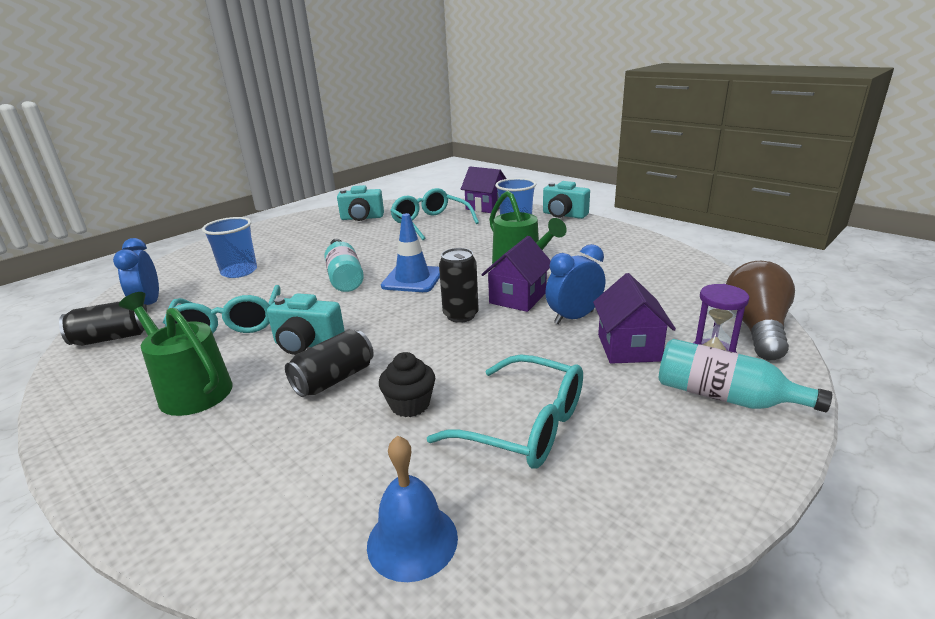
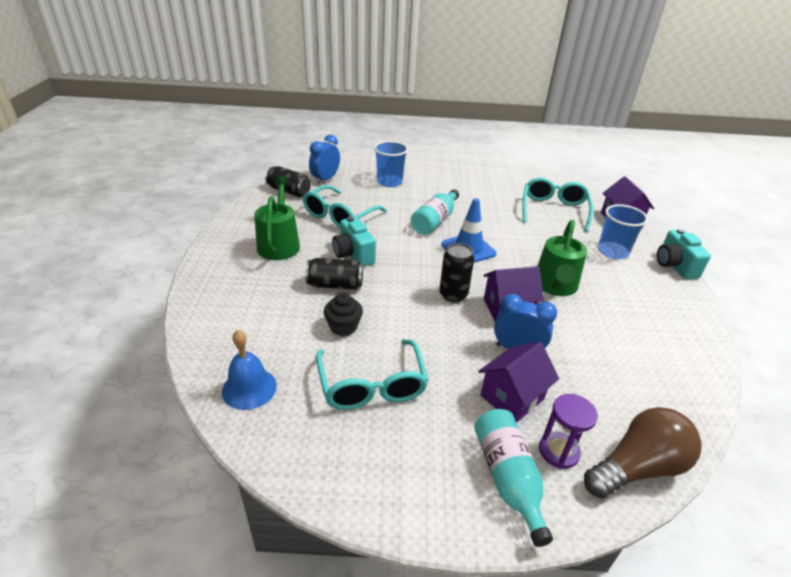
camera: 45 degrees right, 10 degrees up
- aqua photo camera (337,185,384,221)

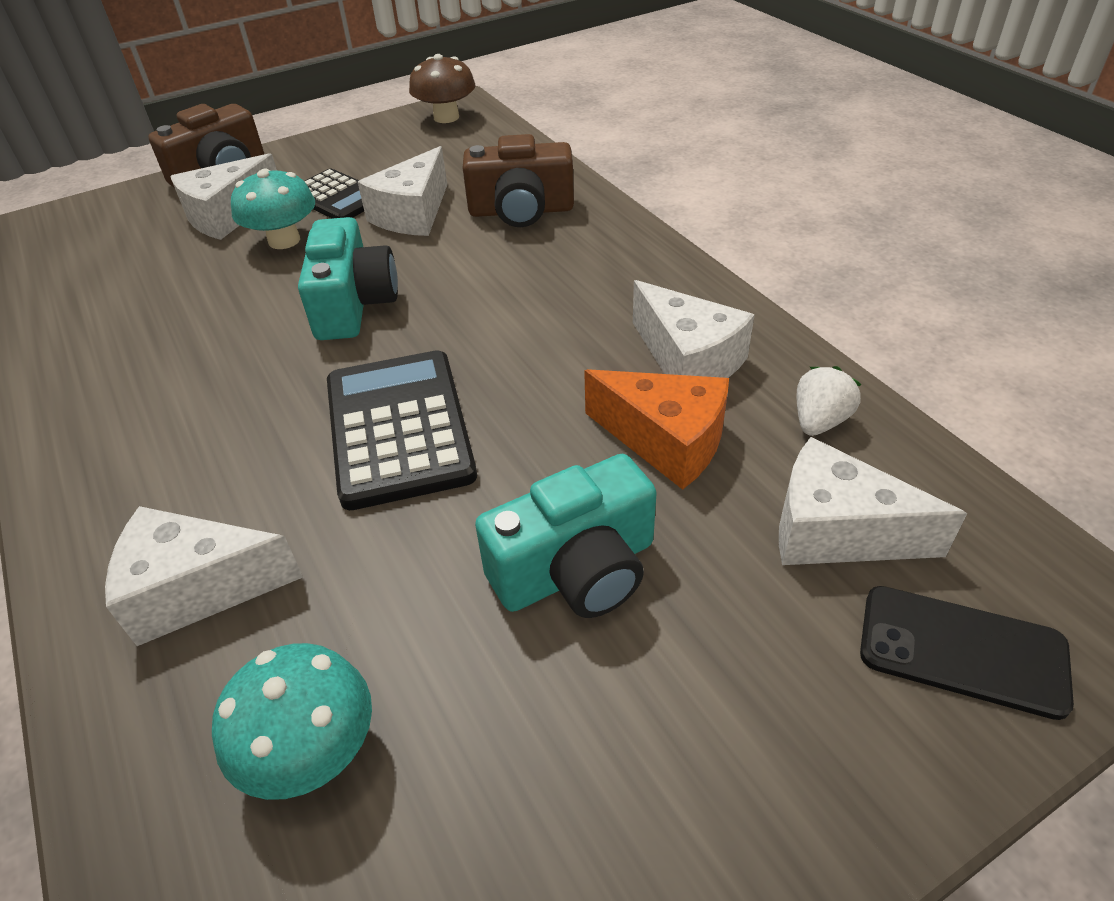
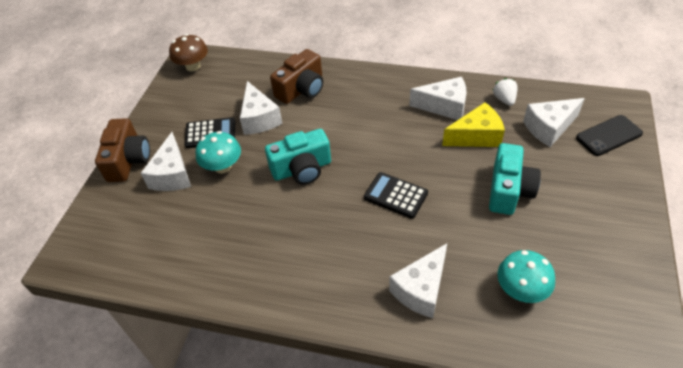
camera: 45 degrees left, 5 degrees up
~ aqua photo camera (298,217,398,340) = (265,129,331,185) 120 degrees clockwise
~ ebony pocket calculator (327,350,477,510) = (364,172,428,219) x0.65
~ orange cheese wedge (584,369,729,490) to yellow cheese wedge (442,102,505,147)

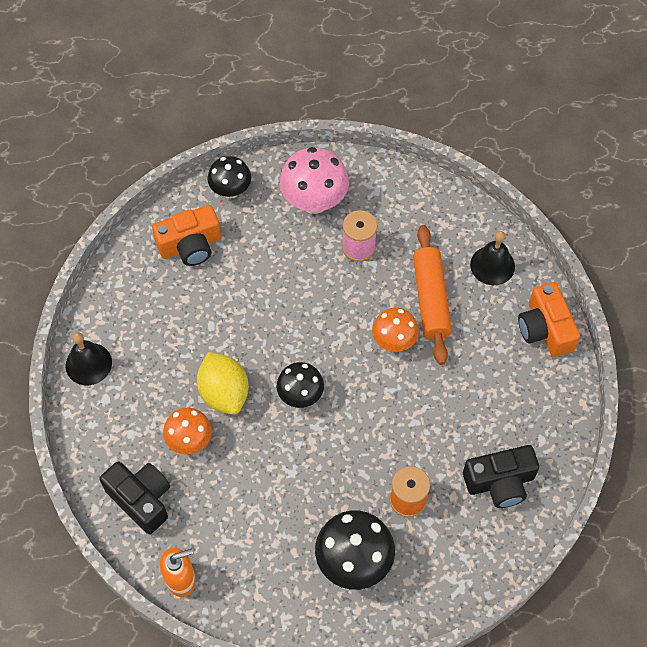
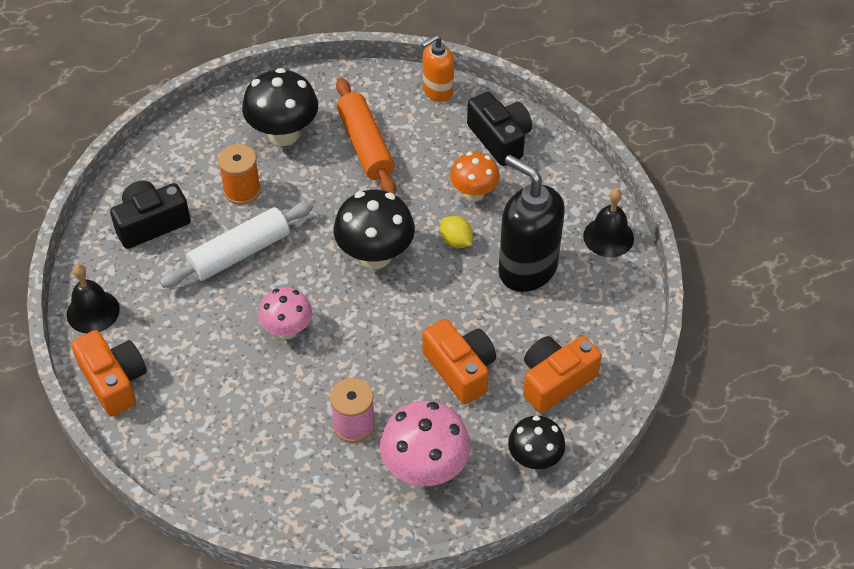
camera: 165 degrees right, 10 degrees down
~ ebony photo camera (99,461,170,534) = (467,92,532,166) 150 degrees counterclockwise
~ yellow lemon (197,352,249,415) = (440,216,473,248) x0.56
~ ebony toadstool (277,362,324,408) = (334,190,415,269) x1.56
~ orange toadstool (372,308,419,352) to pink toadstool (258,287,312,339)
~ orange pastry roller (413,225,452,365) to (336,78,396,195)
~ ebony bell (470,231,515,285) to (67,264,120,333)
+ snow-white pastry roller (160,202,313,288)
+ orange photo camera (423,319,496,404)
+ ebony soap pump (499,155,565,292)

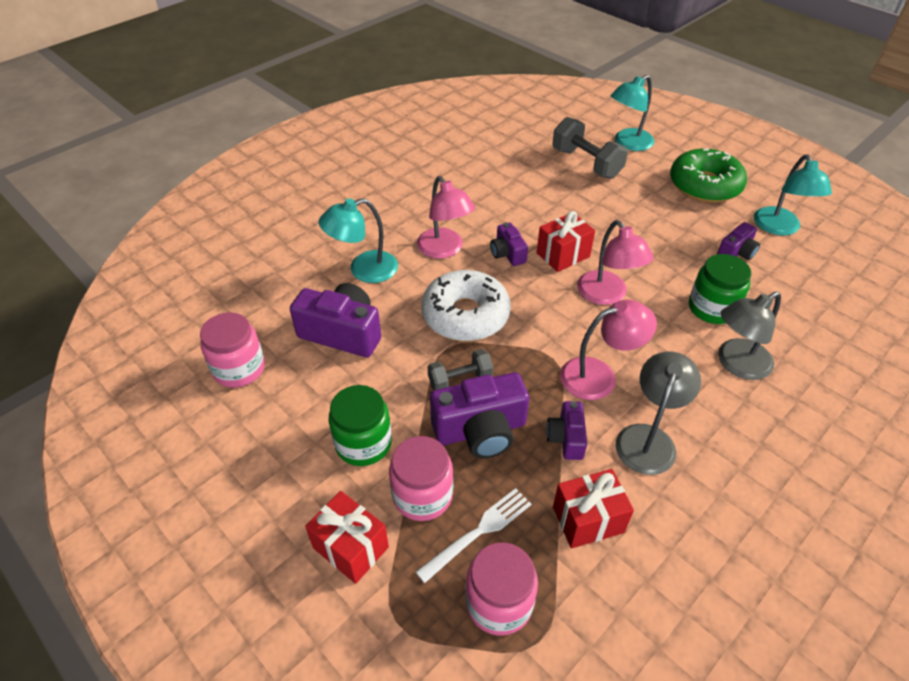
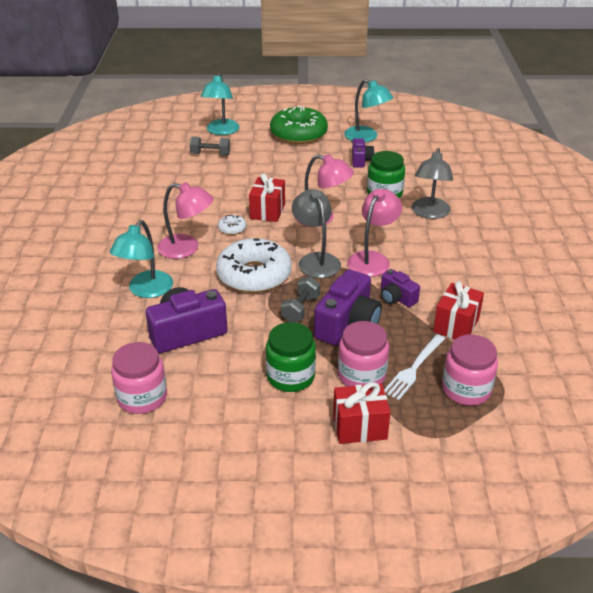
camera: 45 degrees left, 10 degrees down
~ snow-white table fork (416,488,531,583) = (384,334,445,400) 150 degrees counterclockwise
~ violet photo camera (490,222,528,266) to snow-white donut (218,215,246,235)
~ grey dumbbell (552,117,628,179) = (190,136,230,155) x0.61
~ grey reading lamp (615,351,701,475) to (292,189,341,278)

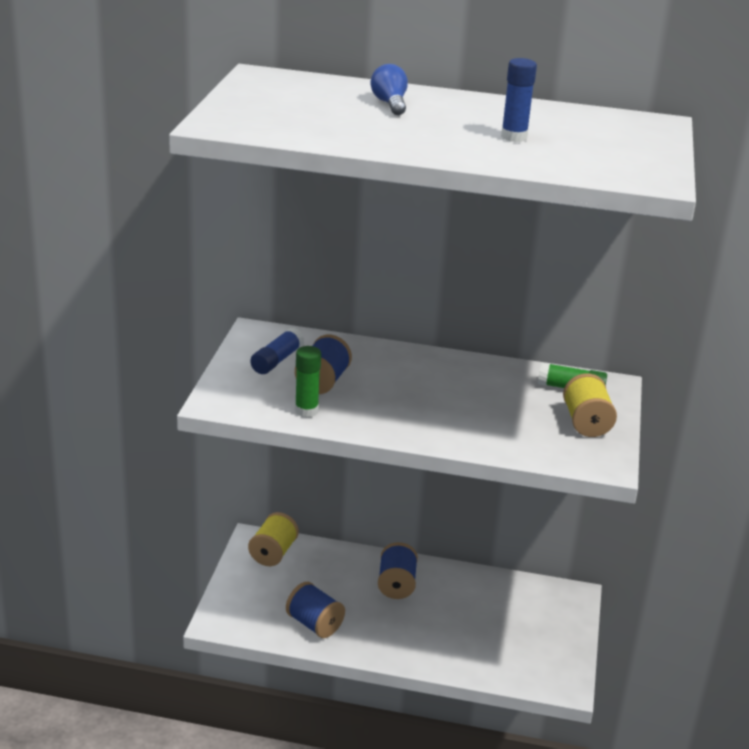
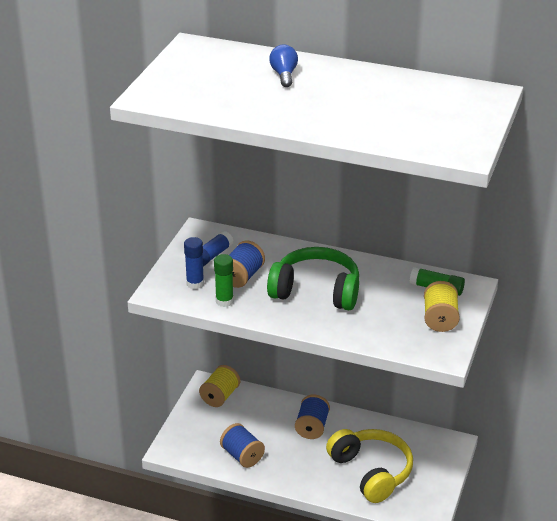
camera: 10 degrees right, 5 degrees up
~ blue stick of glue (501,58,537,142) to (184,237,204,289)
+ leaf-green over-ear headphones (267,247,359,310)
+ yellow over-ear headphones (326,429,413,503)

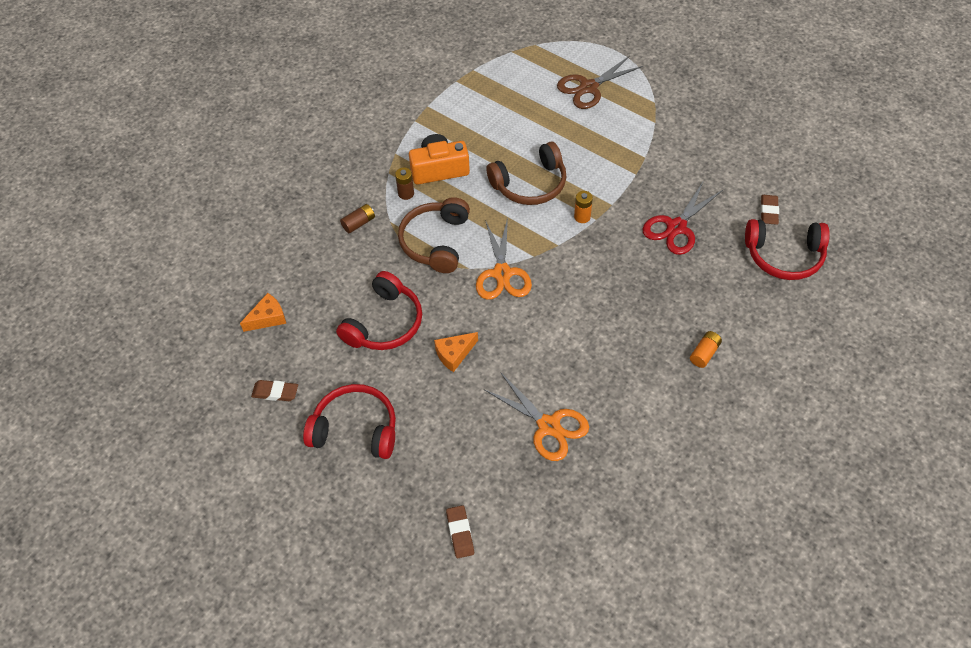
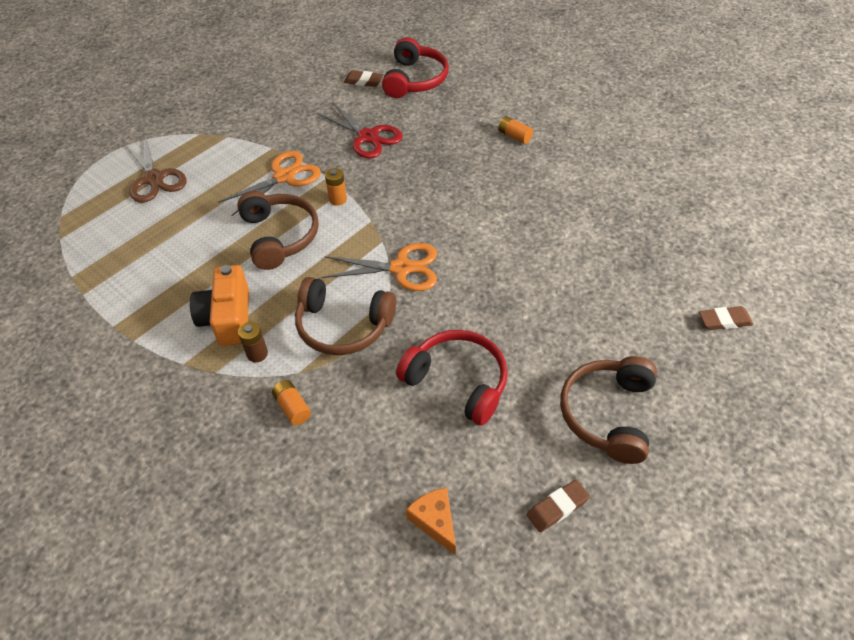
camera: 85 degrees left, 5 degrees down
~ brown gum eraser (251,380,298,401) = (527,480,590,532) 45 degrees clockwise
~ red over-ear headphones (303,384,396,459) to brown over-ear headphones (560,356,657,464)
~ brown battery (340,204,375,233) to orange battery (272,380,311,426)
- orange cheese wedge (434,332,478,372)
~ orange pair of scissors (484,372,589,461) to (218,151,321,216)

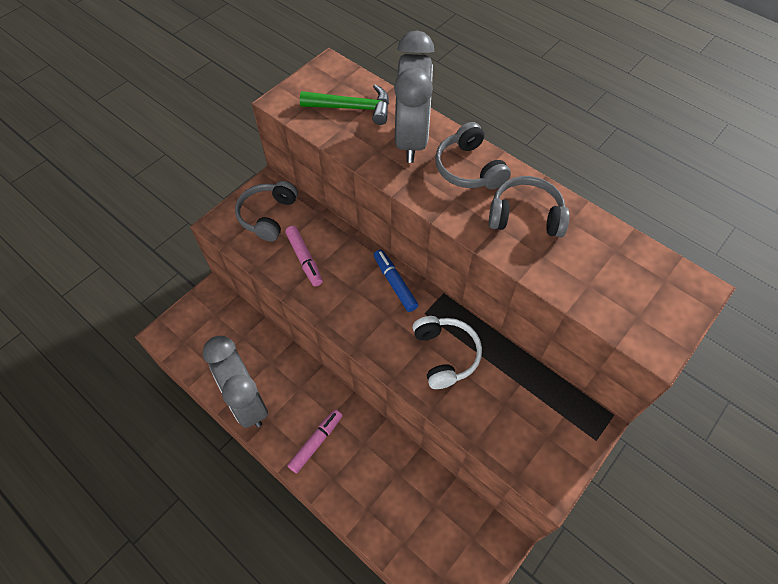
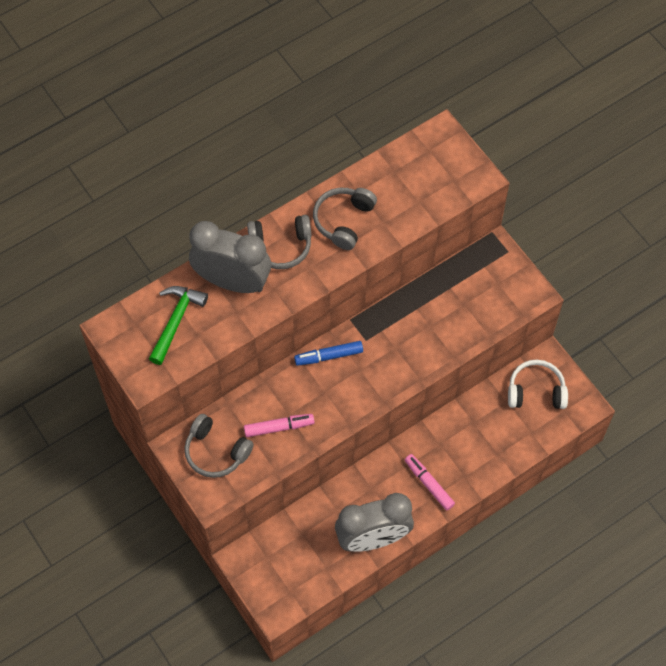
camera: 75 degrees left, 5 degrees up
~ snow-white over-ear headphones (412,316,482,389) to (508,360,568,409)

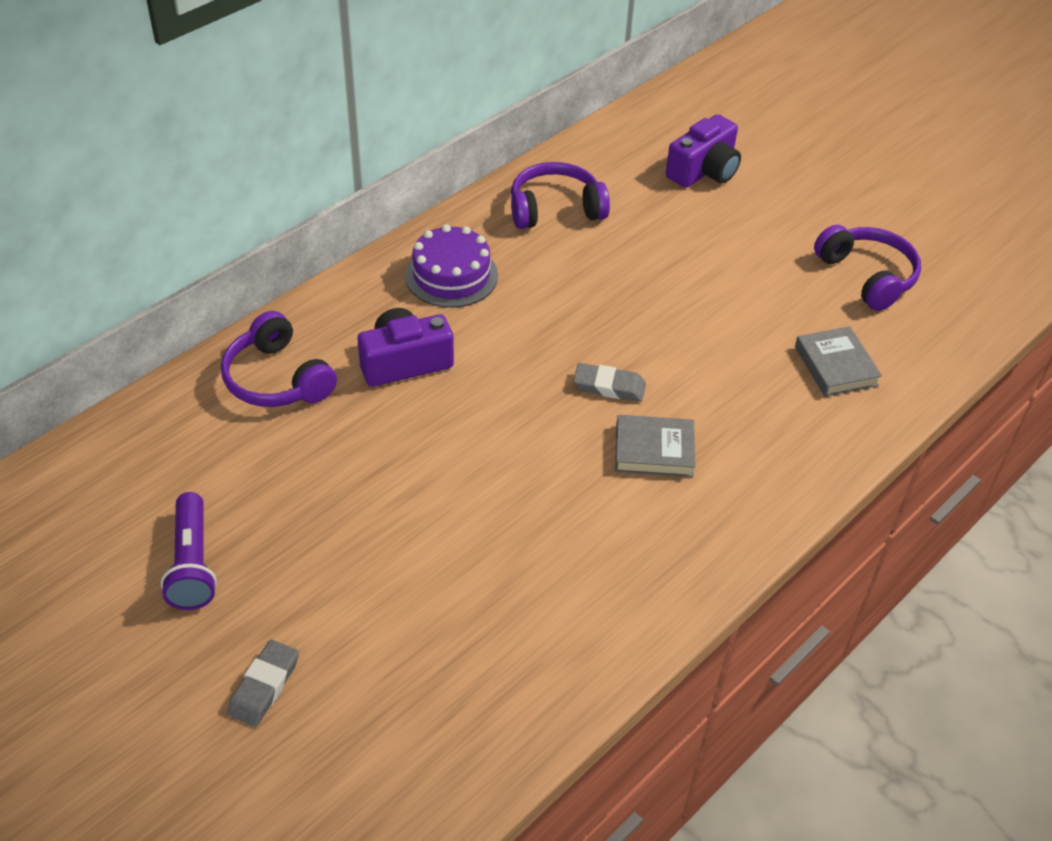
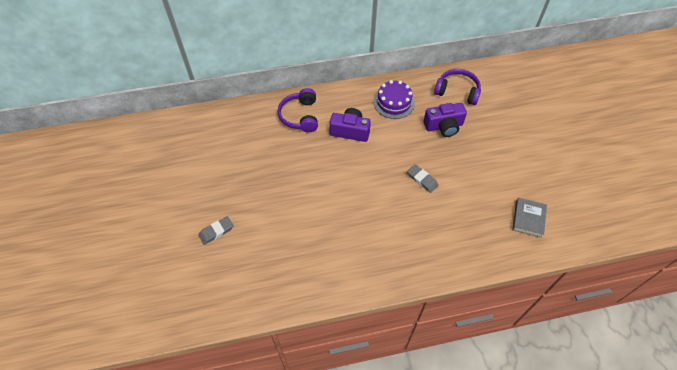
camera: 35 degrees right, 10 degrees up
- violet torch (161,492,217,610)
- grey hardback (615,415,696,477)
~ violet photo camera (666,114,741,188) to (424,103,467,137)
- violet over-ear headphones (814,225,921,311)

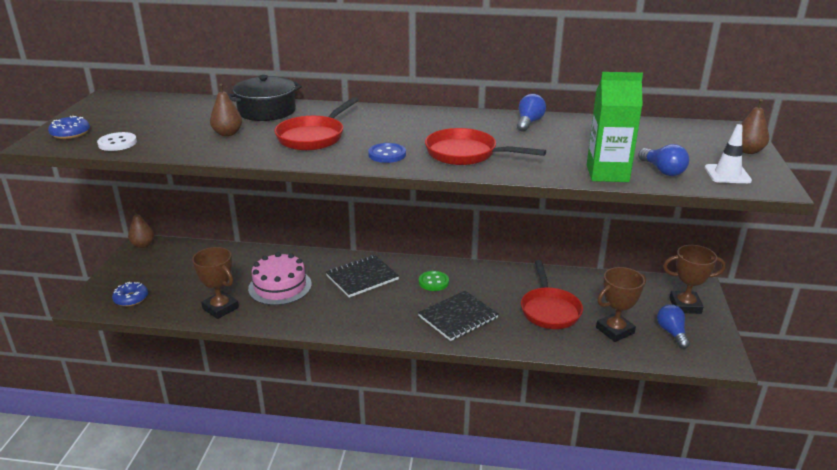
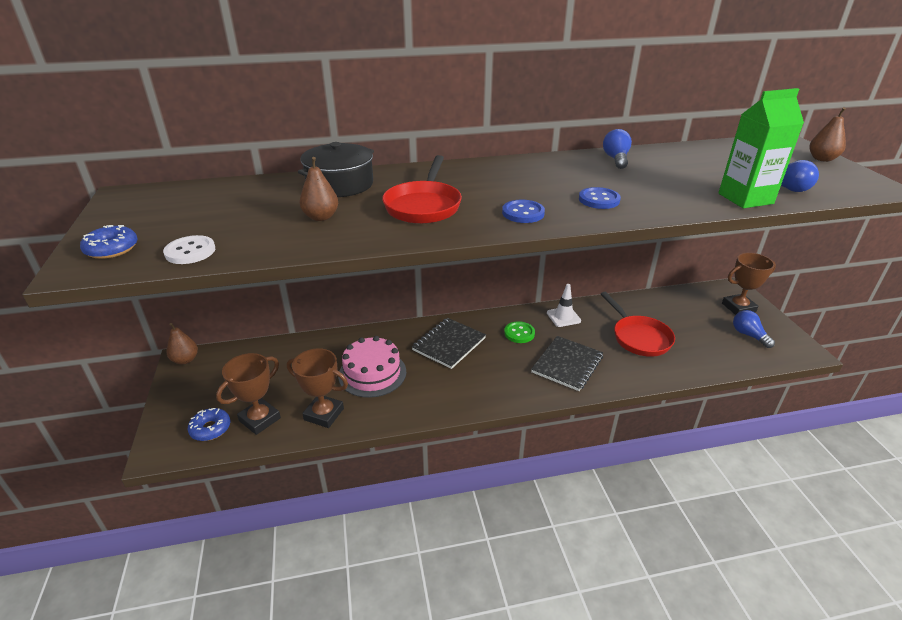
camera: 20 degrees left, 5 degrees up
~ red skillet (425,128,546,165) to blue shirt button (579,187,621,209)
~ brown prize cup (596,267,646,342) to (216,353,281,435)
~ snow-white road cone (705,124,752,183) to (547,284,581,327)

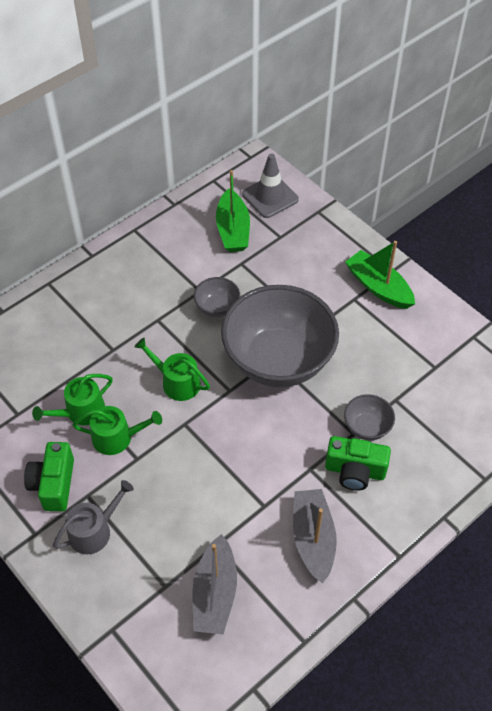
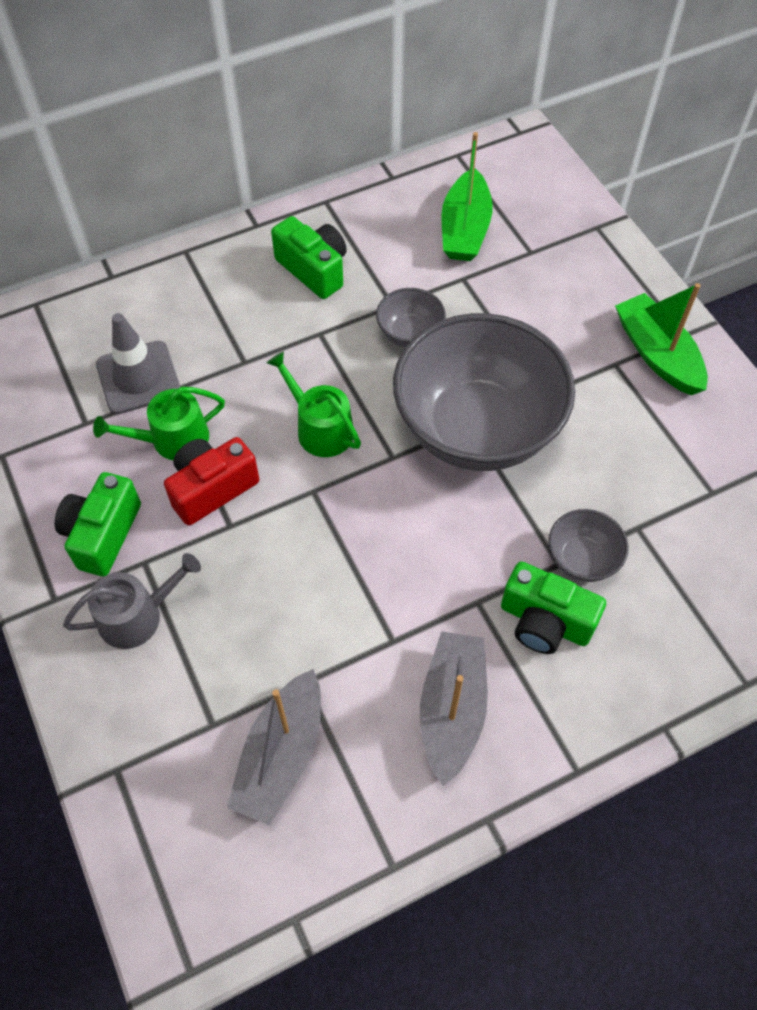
camera: 15 degrees right, 5 degrees up
~ leaf-green watering can (73,406,162,455) to red photo camera (164,437,259,526)
~ grey road cone (242,153,299,218) to (96,313,180,414)
+ leaf-green photo camera (271,216,347,299)

